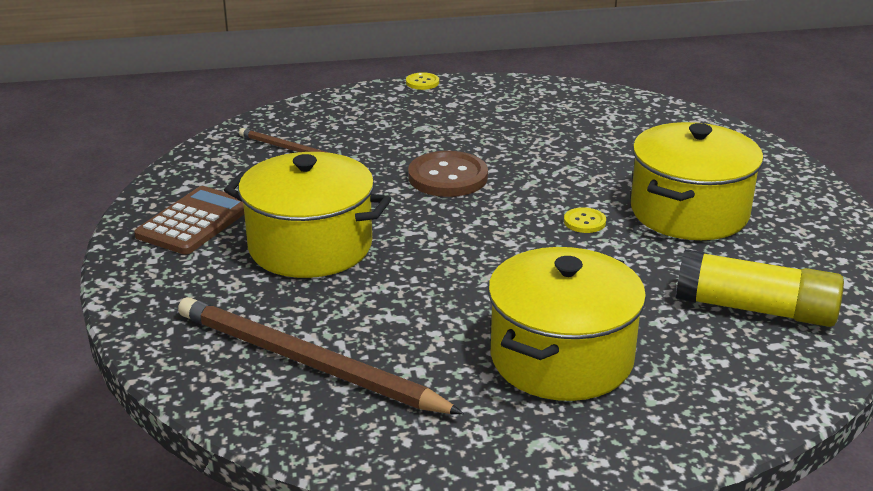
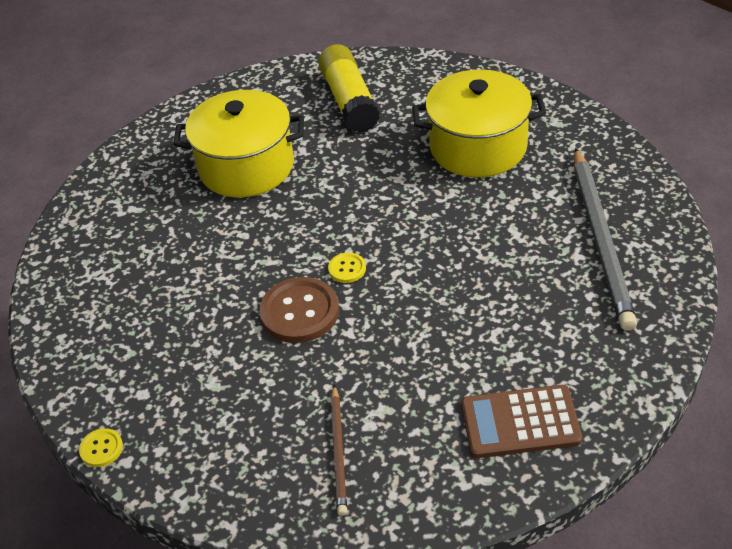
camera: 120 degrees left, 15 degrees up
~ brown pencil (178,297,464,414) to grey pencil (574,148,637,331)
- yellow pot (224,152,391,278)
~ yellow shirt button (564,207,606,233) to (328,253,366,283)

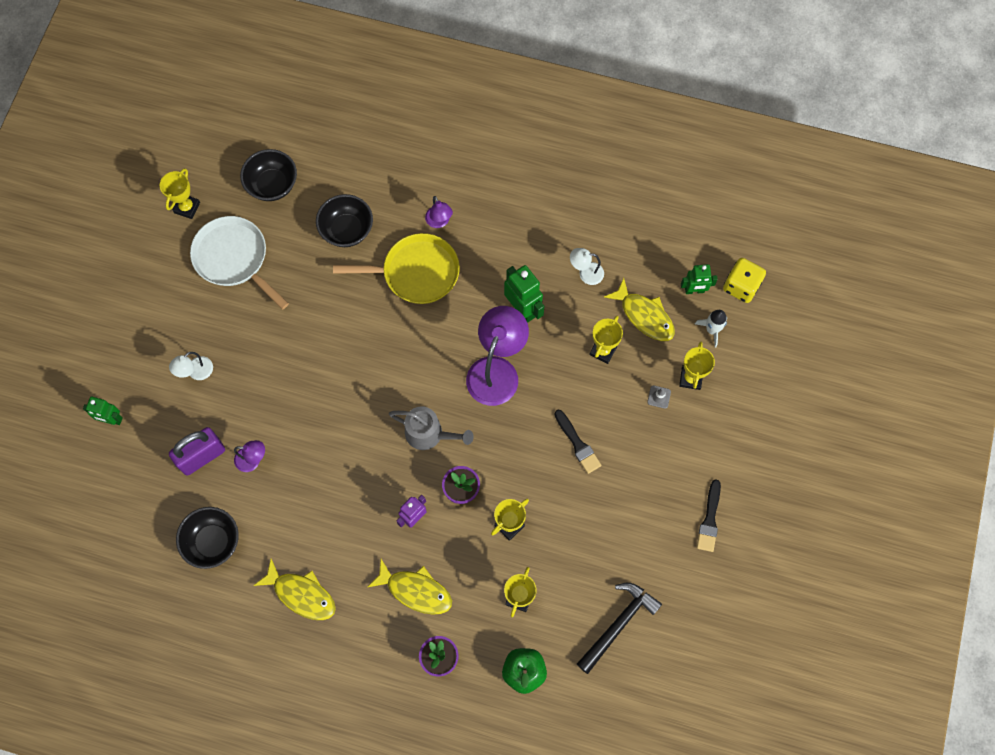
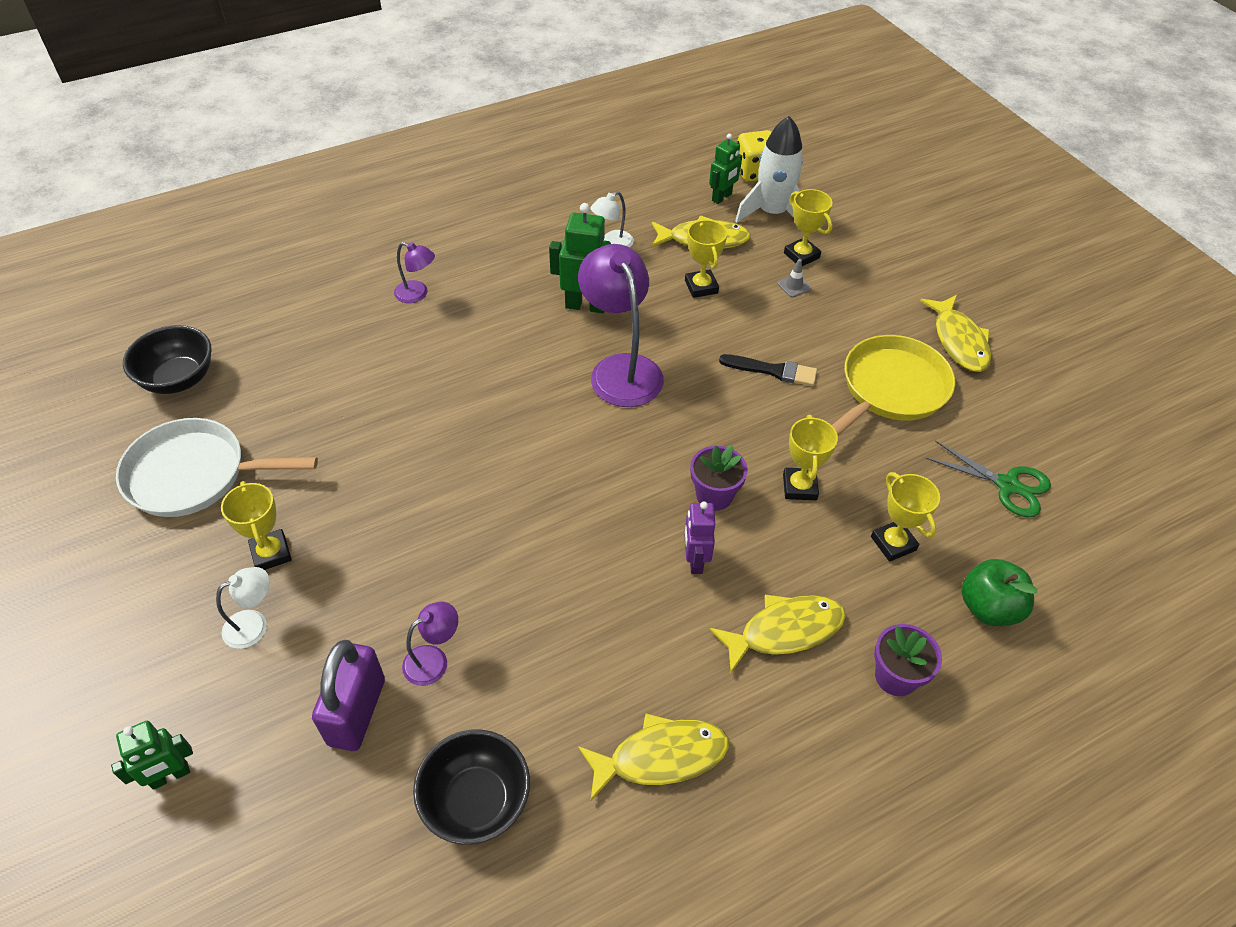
camera: 45 degrees left, 20 degrees down
~ yellow prize cup (160,168,200,219) to (221,481,292,570)
~ snow-white reading lamp (169,352,213,380) = (216,567,270,649) 120 degrees counterclockwise
- ebony bowl (316,194,373,247)
~ yellow skillet (333,233,460,304) to (832,335,955,436)
- grey watering can (389,406,474,450)
~ ebony hammer (577,583,662,674) to leaf-green pair of scissors (926,441,1051,517)
~ snow-white toy rocket (695,310,727,347) = (735,116,803,223) x1.81
~ ebony paint brush (697,479,721,552) to yellow fish figure (920,295,991,372)

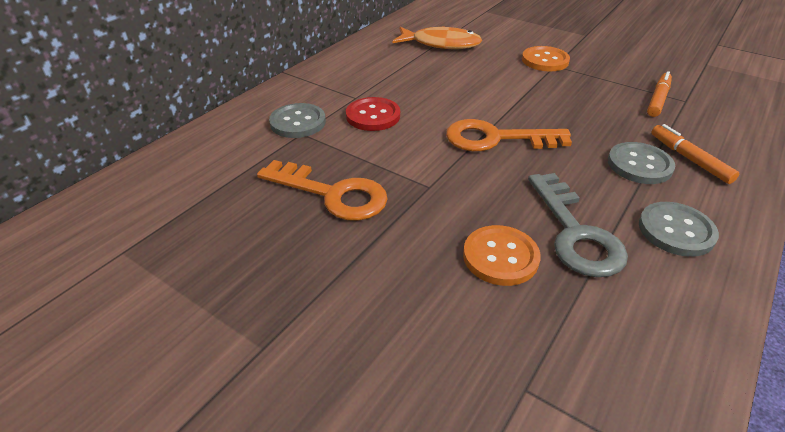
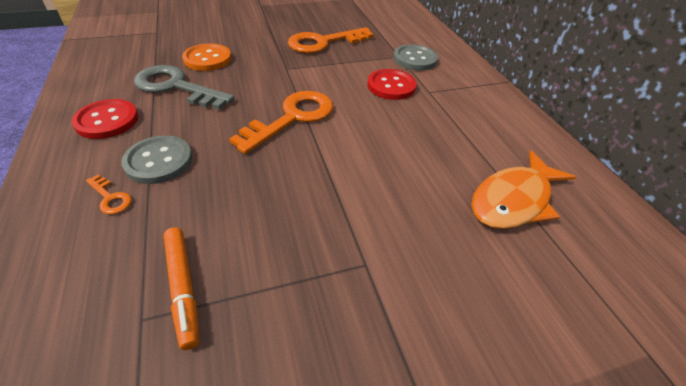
camera: 125 degrees right, 5 degrees up
- orange shirt button (522,46,570,71)
~ grey shirt button (639,202,719,257) to red shirt button (72,99,139,139)
~ orange marker (651,124,739,184) to orange door key (86,174,132,214)

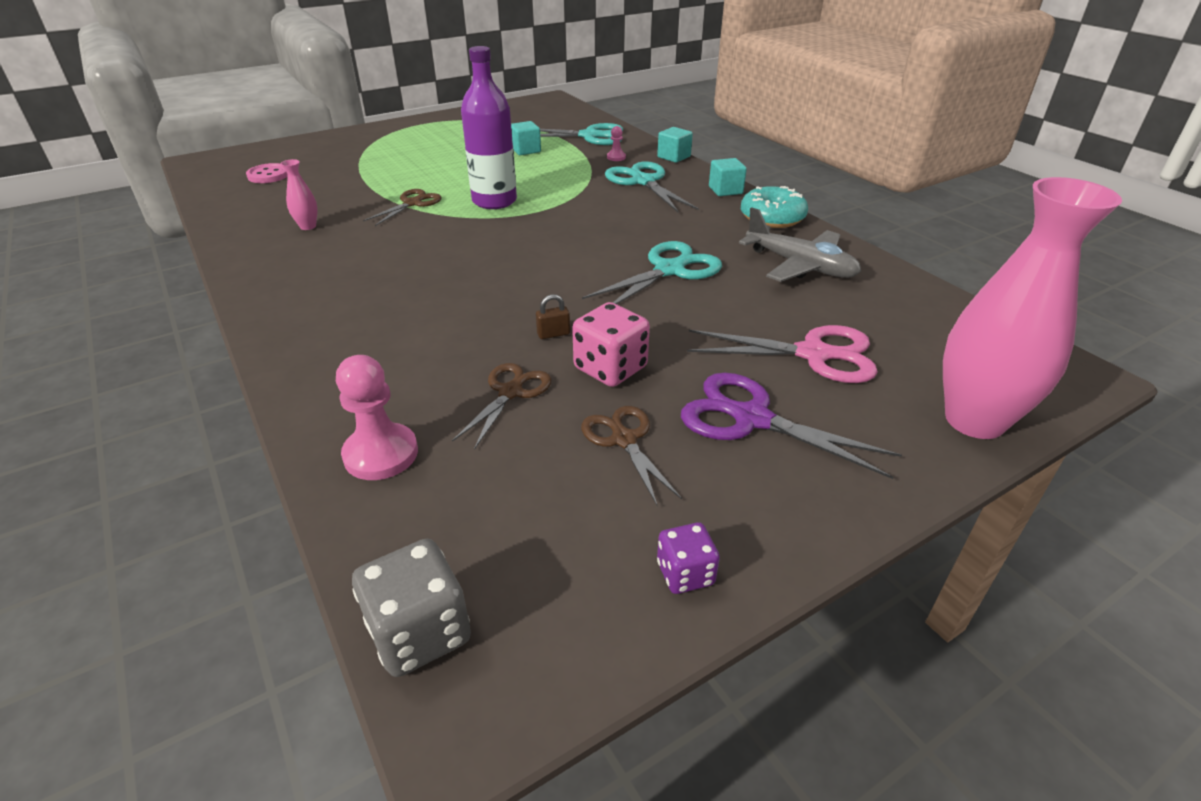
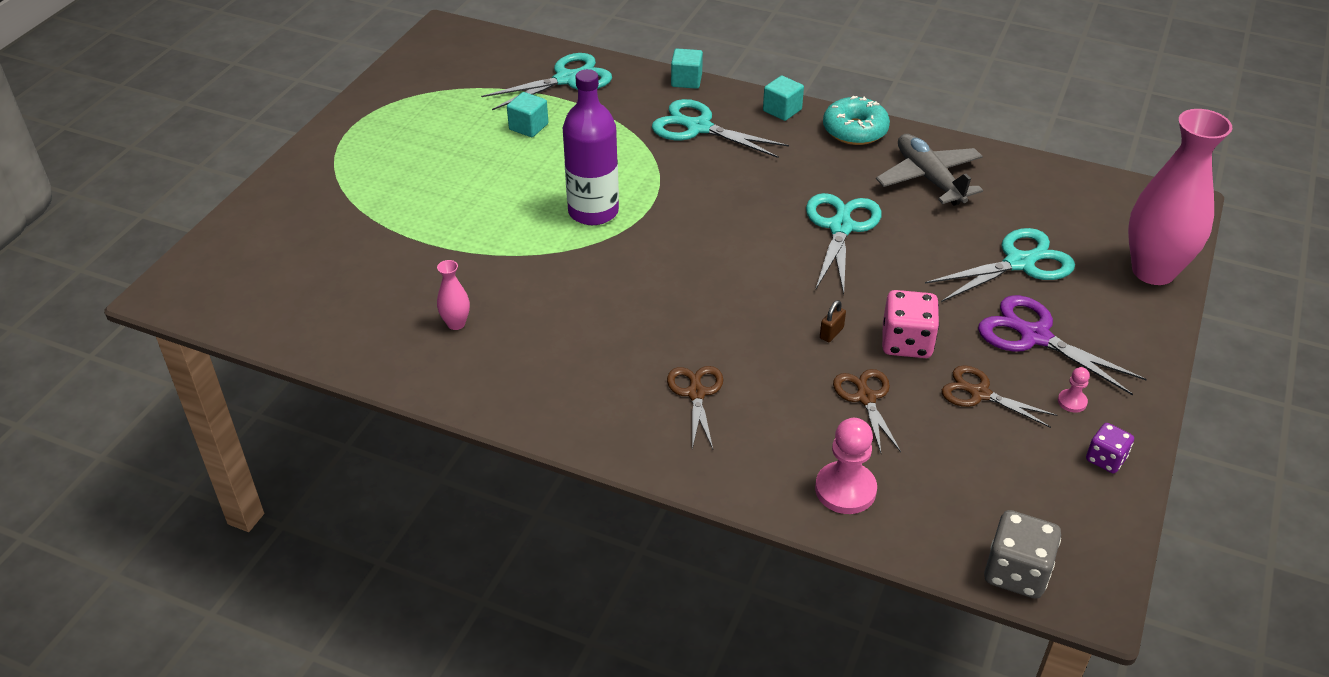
camera: 35 degrees left, 5 degrees up
- pink shirt button (246,163,288,183)
~ brown pair of scissors (363,189,441,226) to (667,366,723,449)
~ pink pawn (607,126,626,161) to (1058,367,1090,413)
~ violet pair of scissors (681,373,902,479) = (978,295,1147,396) 45 degrees clockwise
~ pink pair of scissors (687,325,878,383) to aqua pair of scissors (925,228,1075,302)
~ grey toy plane (739,207,861,282) = (876,134,983,206) 120 degrees counterclockwise

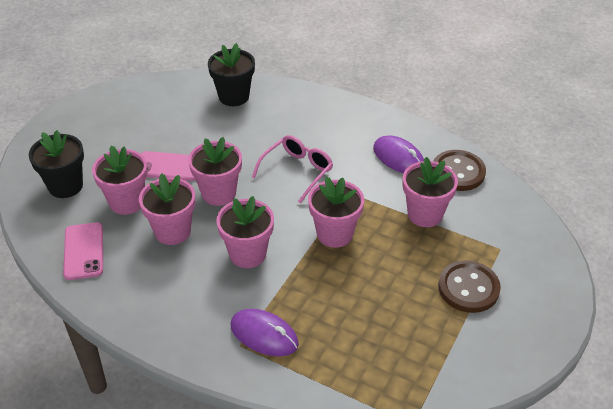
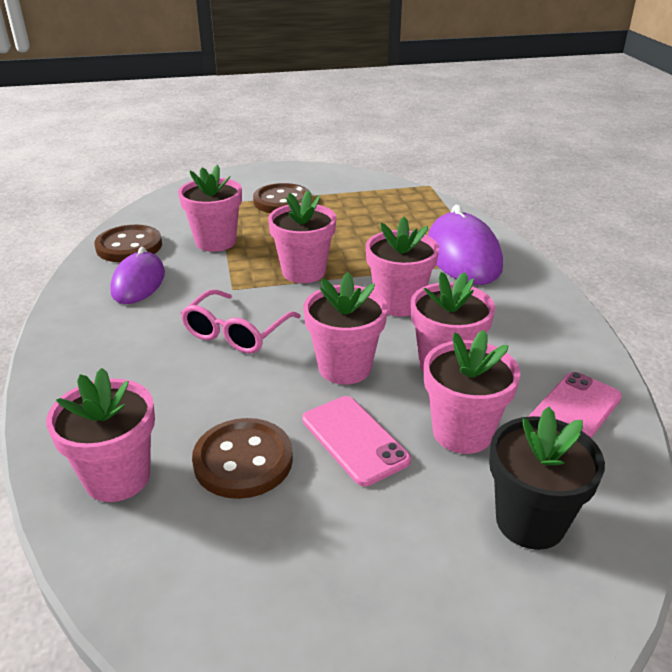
camera: 130 degrees left, 10 degrees down
~ ebony flower pot (208,43,255,106) to pink flower pot (46,368,155,502)
~ violet mouse (231,309,299,357) = (428,205,503,285) x1.53
~ pink glasses (252,135,333,203) = (181,289,301,354) 60 degrees counterclockwise
+ brown shirt button (192,418,293,499)

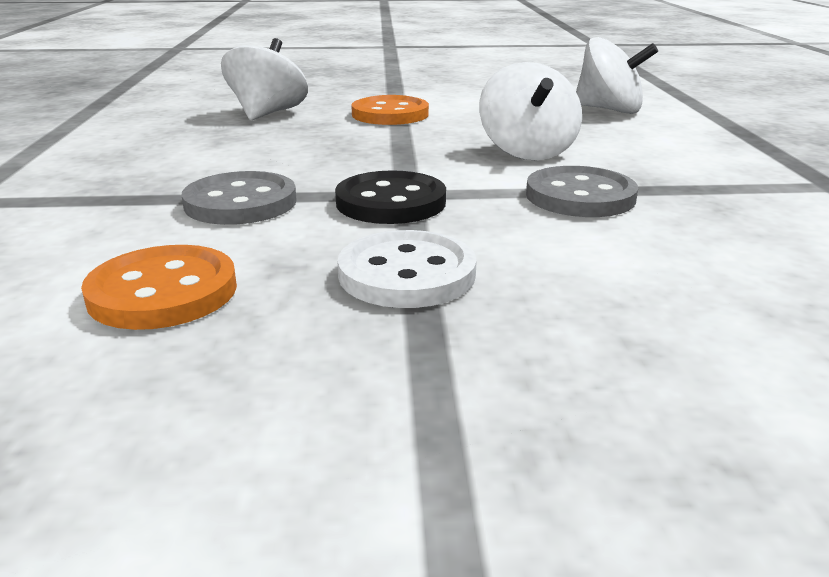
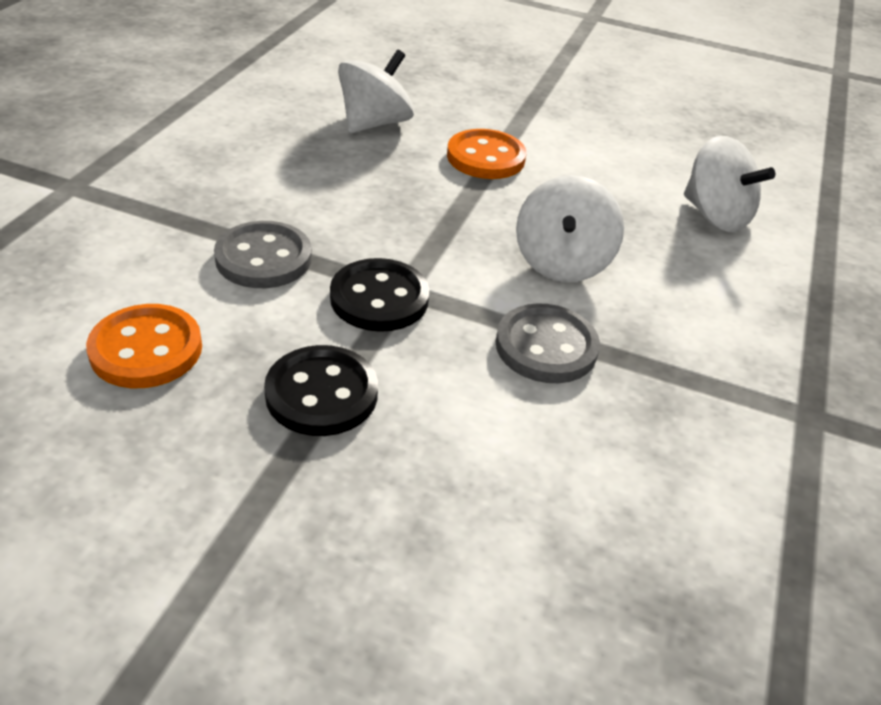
camera: 20 degrees right, 15 degrees up
~ snow-white shirt button (337,230,477,308) to ebony shirt button (264,345,378,436)

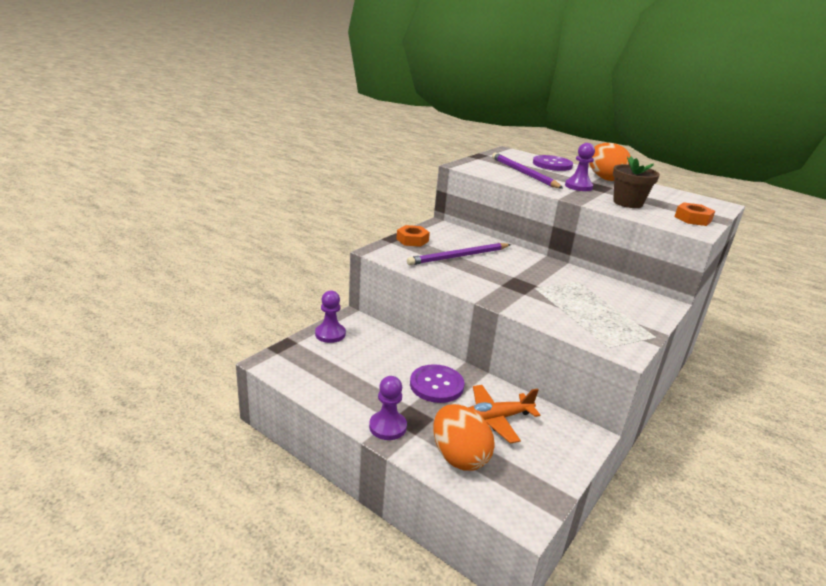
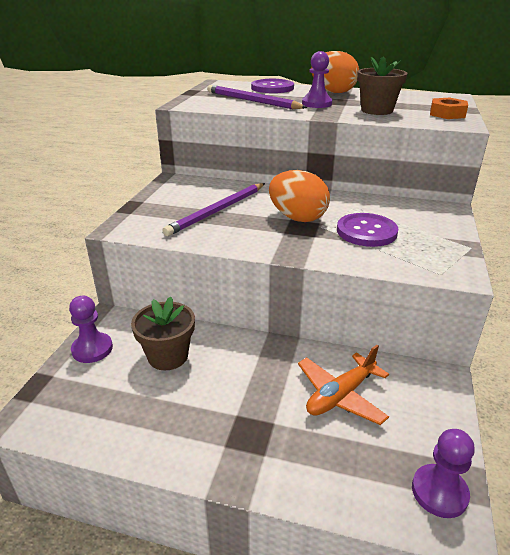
camera: 20 degrees left, 5 degrees up
~ violet pawn (369,376,407,440) to (412,429,475,518)
- orange hexagon nut (397,225,430,247)
~ violet shirt button (410,364,465,403) to (337,213,398,247)
~ orange egg (433,404,495,471) to (269,170,330,222)
+ brown flower pot (131,296,195,370)

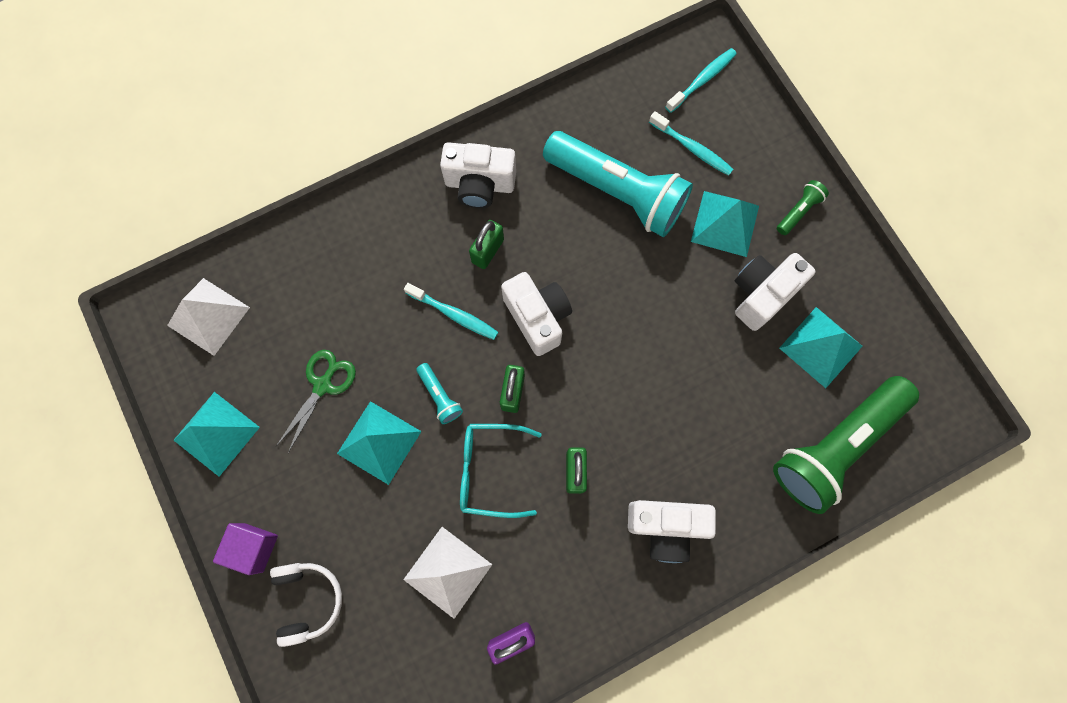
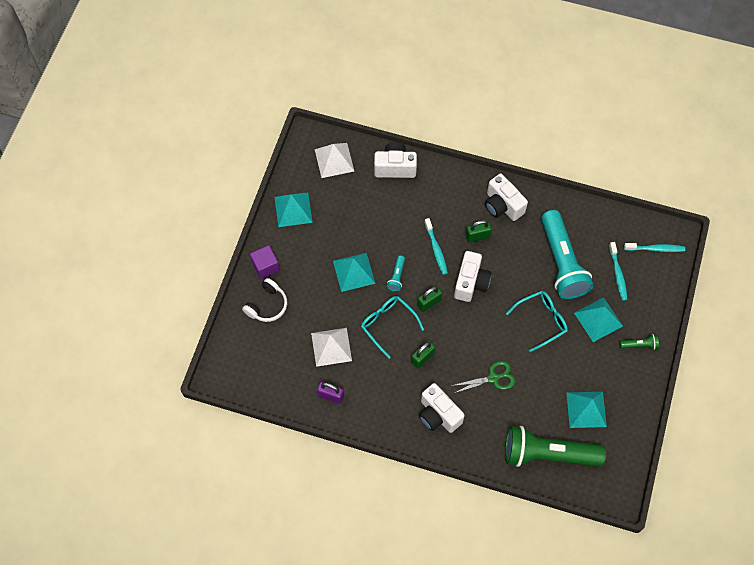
camera: 45 degrees right, 10 degrees down
~ leaf-green pair of scissors (276,350,356,453) to (451,361,515,394)
~ snow-white photo camera (735,253,816,331) to (374,142,417,178)
+ aqua glasses (506,291,568,352)

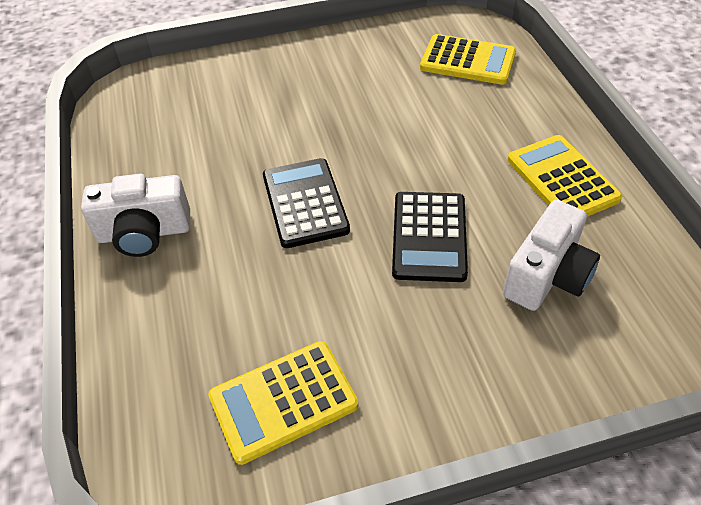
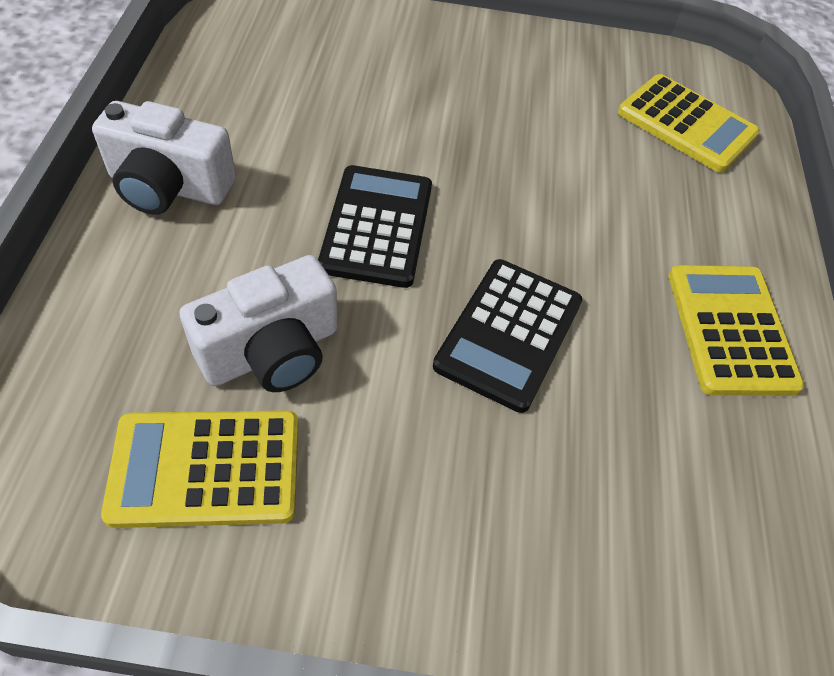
camera: 15 degrees right, 5 degrees up
~ snow-white photo camera (503,200,600,311) to (179,255,338,392)

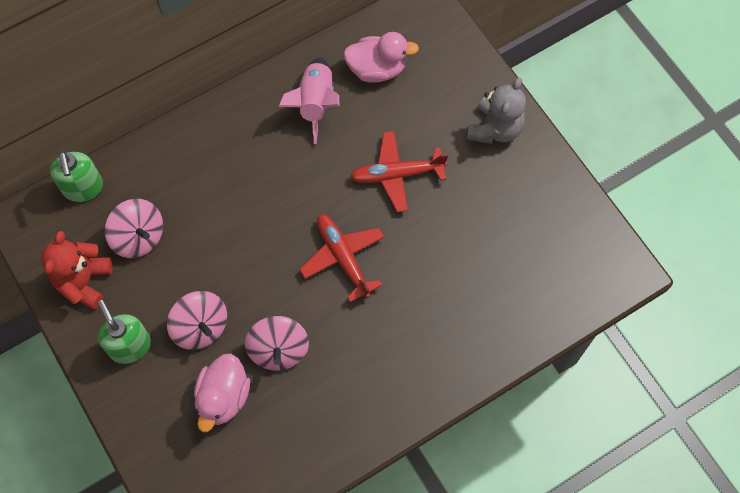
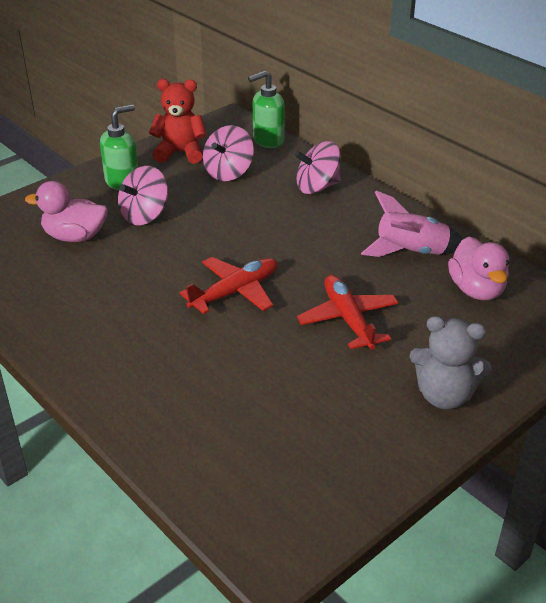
camera: 80 degrees right, 30 degrees down
~ pink whirligig (245,316,309,370) to (295,141,341,194)

